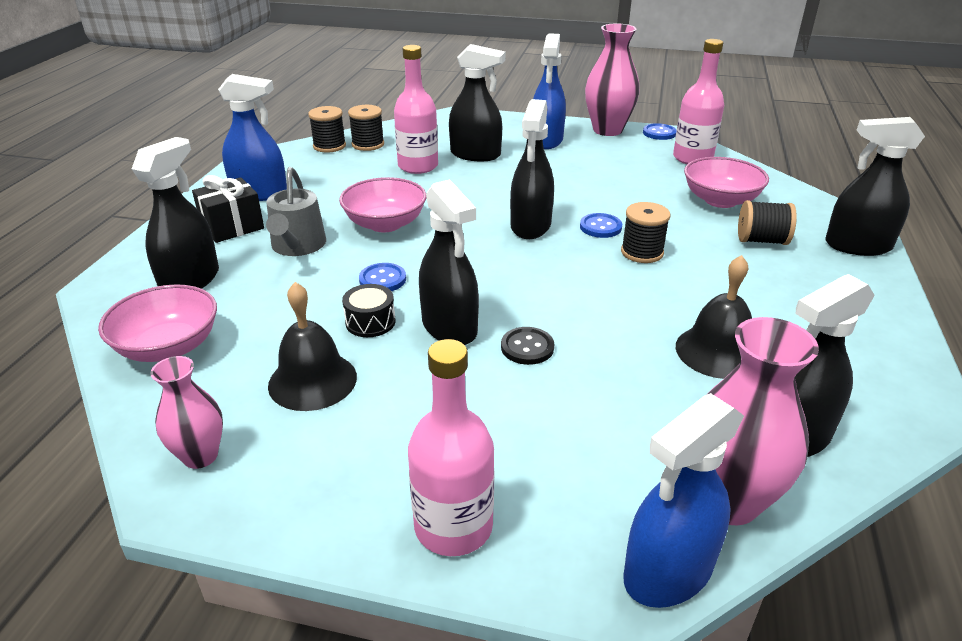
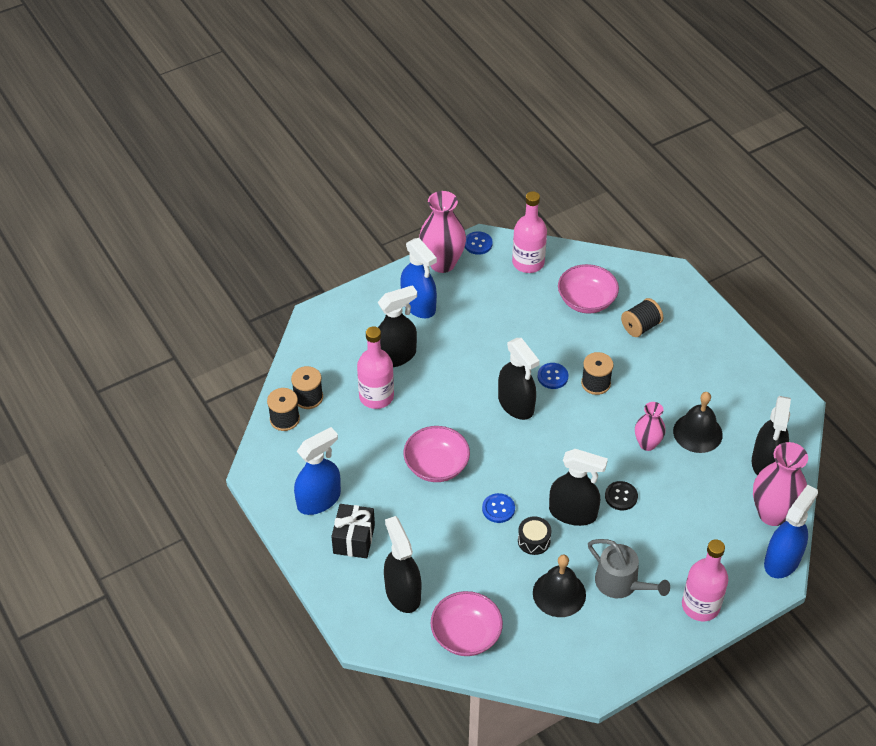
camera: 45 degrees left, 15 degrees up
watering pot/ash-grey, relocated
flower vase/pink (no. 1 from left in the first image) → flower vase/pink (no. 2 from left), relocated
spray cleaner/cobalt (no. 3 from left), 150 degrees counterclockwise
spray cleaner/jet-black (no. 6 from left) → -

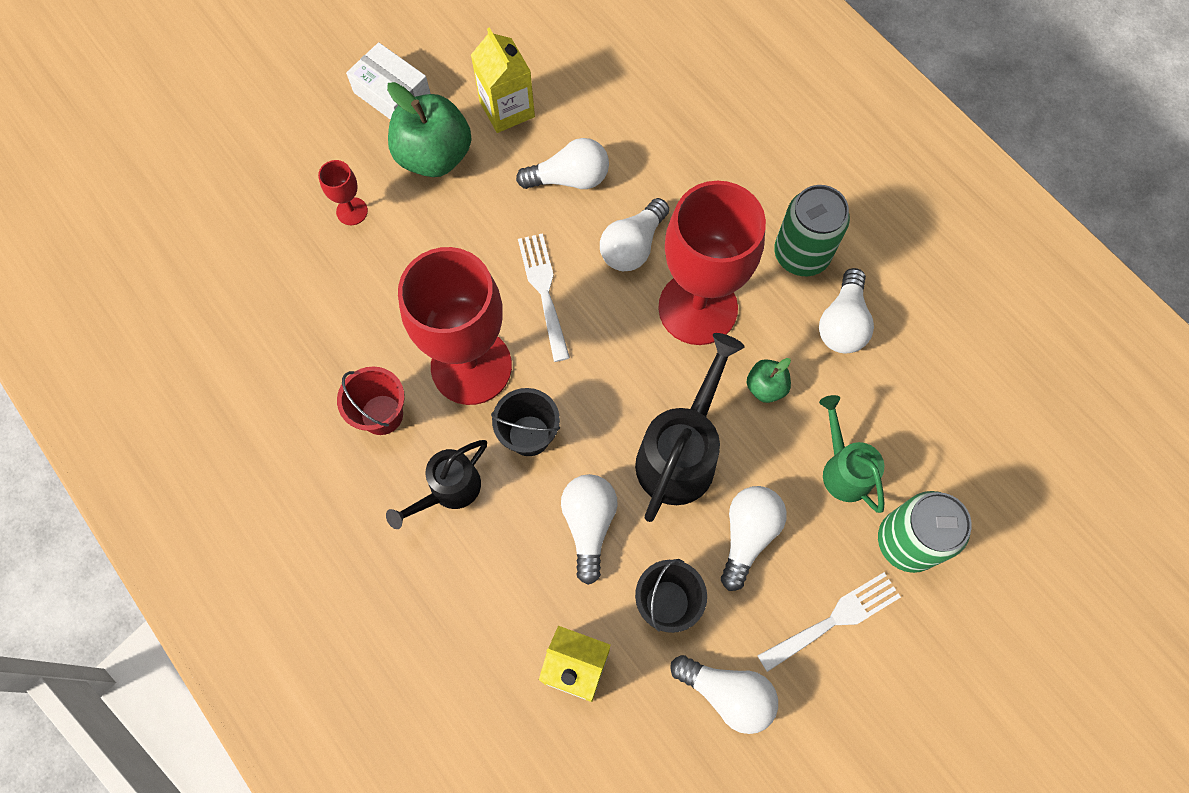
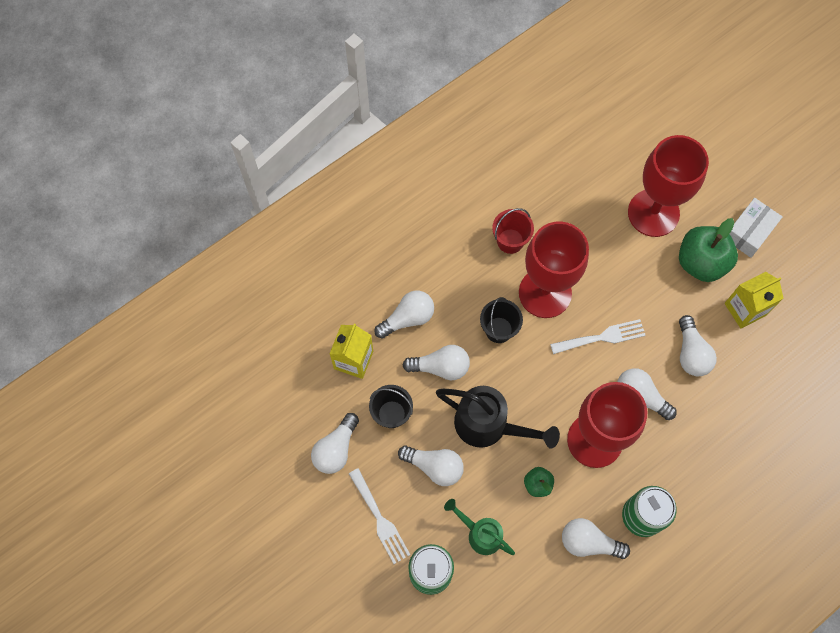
camera: 90 degrees right, 0 degrees up
- → light bulb/white (no. 2 from left)
watering pot/green, 120 degrees counterclockwise
chalice/scarlet (no. 1 from left in the first image) → chalice/scarlet (no. 3 from left), x2.45
watering pot/jet-black (no. 1 from left) → -

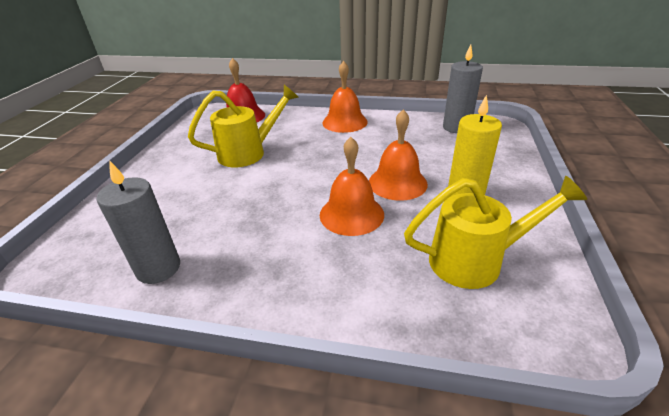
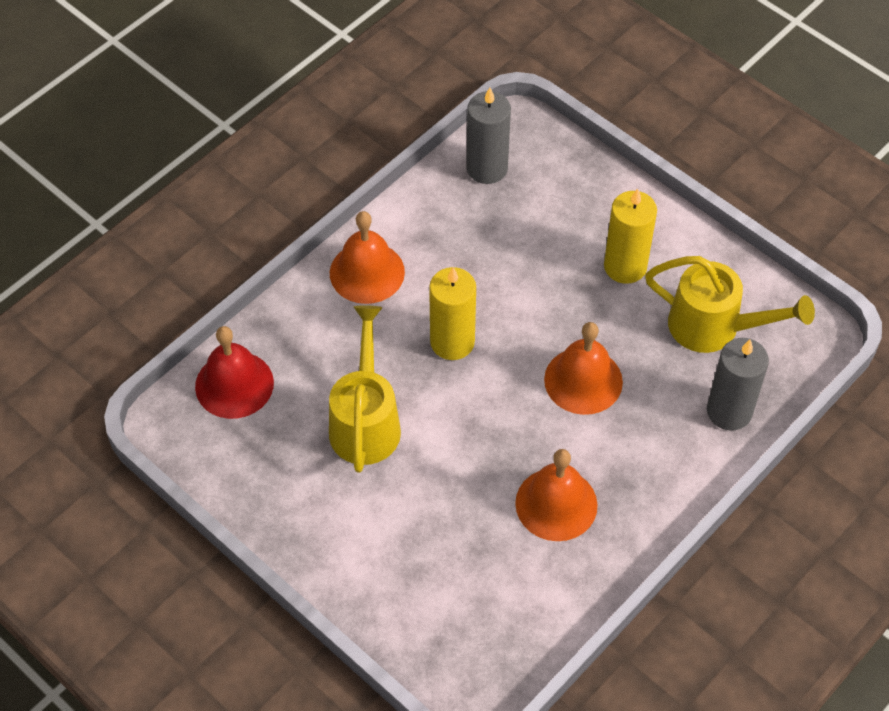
camera: 60 degrees left, 20 degrees up
- → wax candle/yellow (no. 1 from left)
hand bell/bright orange (no. 3 from left in the first image) → hand bell/bright orange (no. 2 from left), relocated
watering pot/yellow (no. 2 from left), 90 degrees clockwise
wax candle/ash-grey (no. 1 from left in the first image) → wax candle/ash-grey (no. 2 from left), relocated

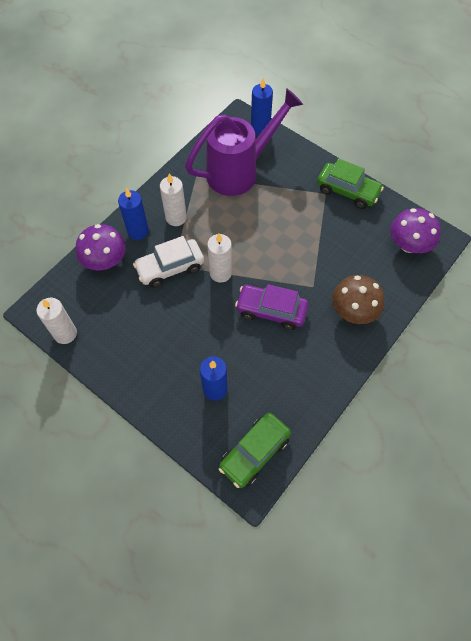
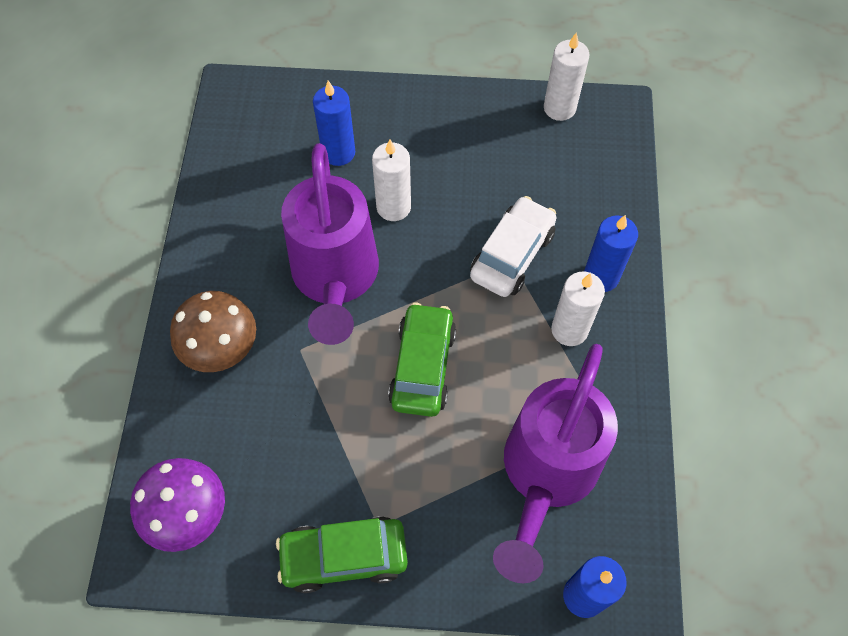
camera: 145 degrees right, 0 degrees up
toy car/royal purple → watering pot/royal purple (no. 1 from left)
wax candle/white (no. 3 from left in the first image) → wax candle/white (no. 1 from left), relocated
toy car/green (no. 1 from left in the first image) → toy car/green (no. 2 from left), relocated
fungus/royal purple (no. 1 from left) → -

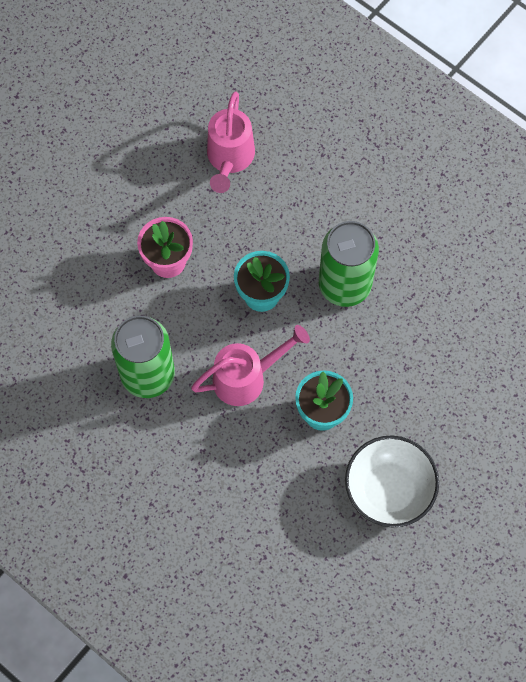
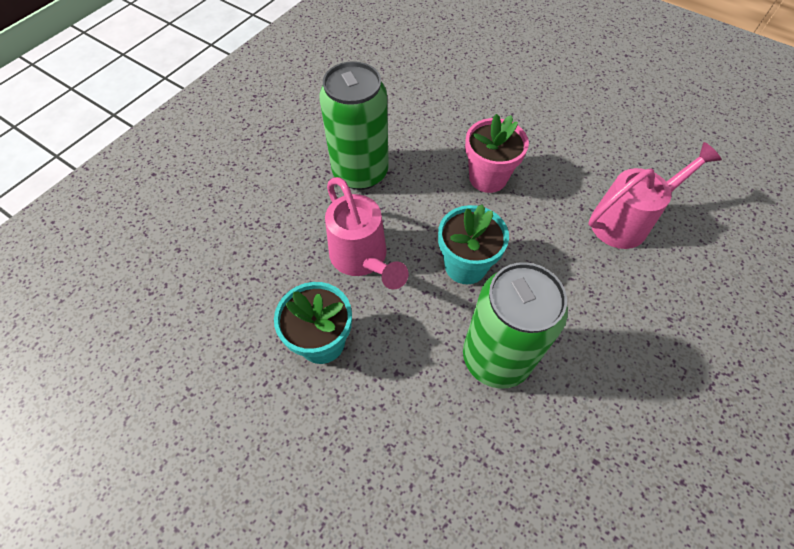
camera: 85 degrees right, 10 degrees down
watering pot/pink (no. 1 from left in the first image) → watering pot/pink (no. 2 from left), 150 degrees clockwise
serving bowl/white → -

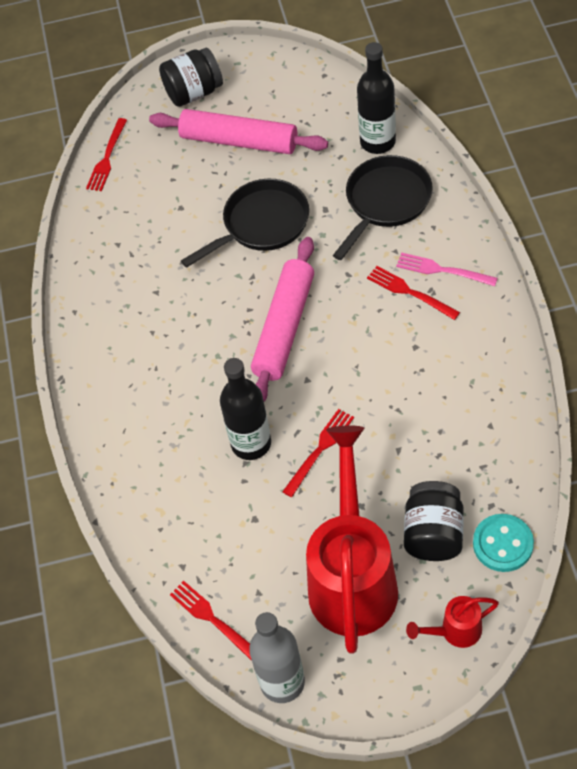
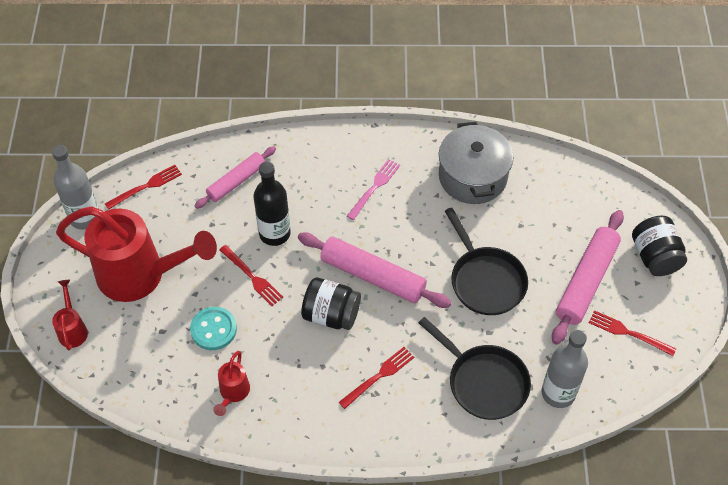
camera: 95 degrees right, 0 degrees up
sewing button/turquoise, relocated
- → dough roller/pink (no. 1 from left)
- → watering pot/scarlet (no. 3 from left)
jar/jet-black (no. 2 from left in the first image) → jar/jet-black (no. 1 from left), relocated
dinner fork/pink, relocated
- → pot/ash-grey
drink bottle/jet-black (no. 2 from left) → drink bottle/ash-grey (no. 2 from left)
dinner fork/scarlet (no. 1 from left in the first image) → dinner fork/scarlet (no. 4 from left), relocated

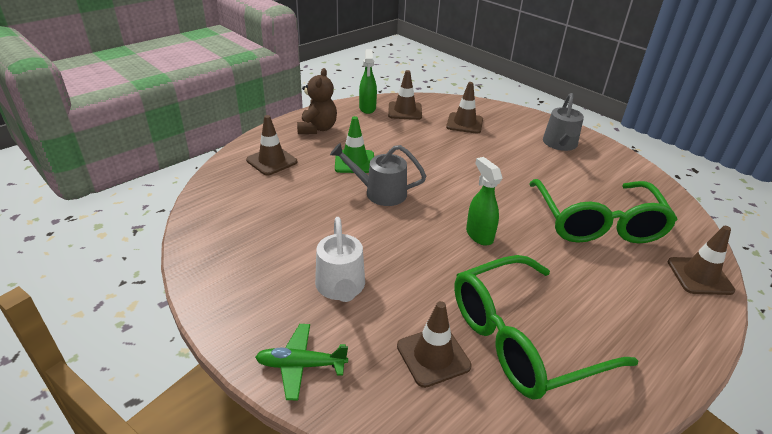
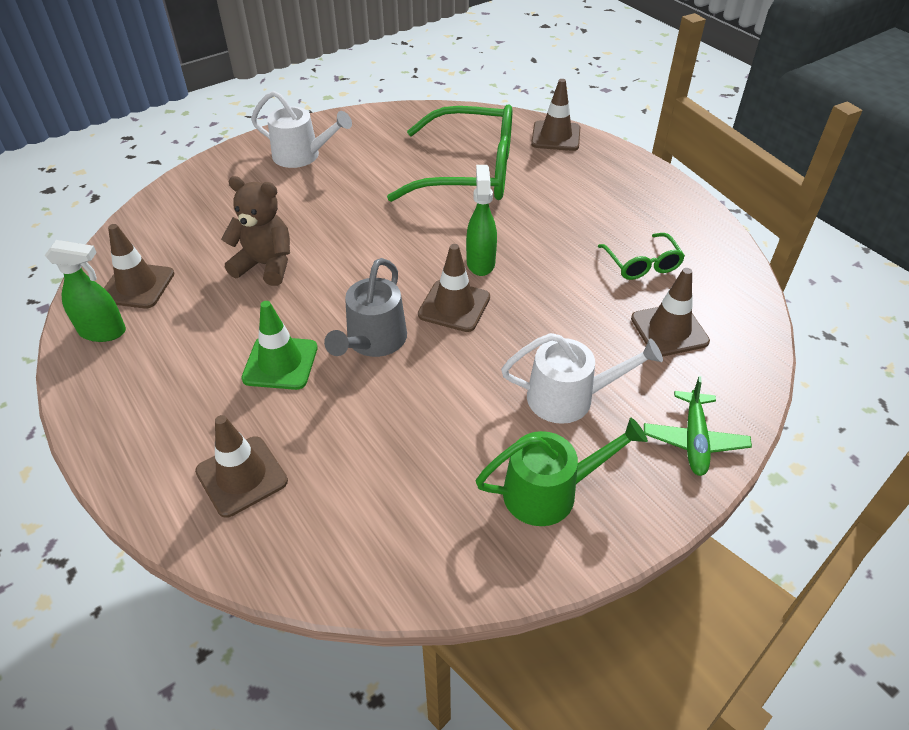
camera: 80 degrees left, 10 degrees up
teddy/brown, relocated
watering pot/ash-grey (no. 2 from left) → watering pot/white (no. 1 from left)
road cone/brown (no. 4 from left in the first image) → road cone/brown (no. 3 from left), relocated
spray cleaner/green (no. 2 from left), 105 degrees clockwise
- → watering pot/green
eyeglasses/green (no. 1 from left in the first image) → eyeglasses/green (no. 2 from left), x0.46

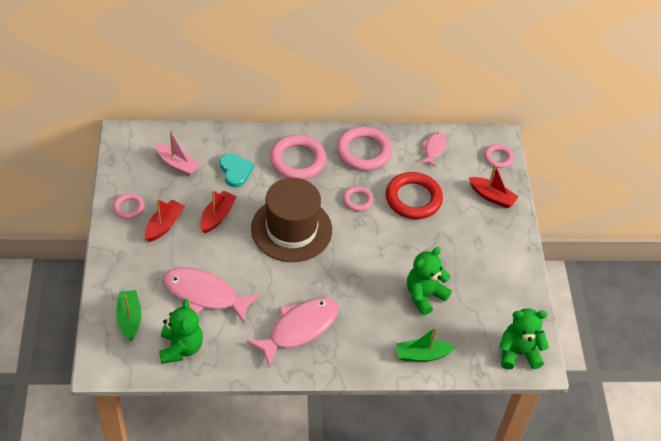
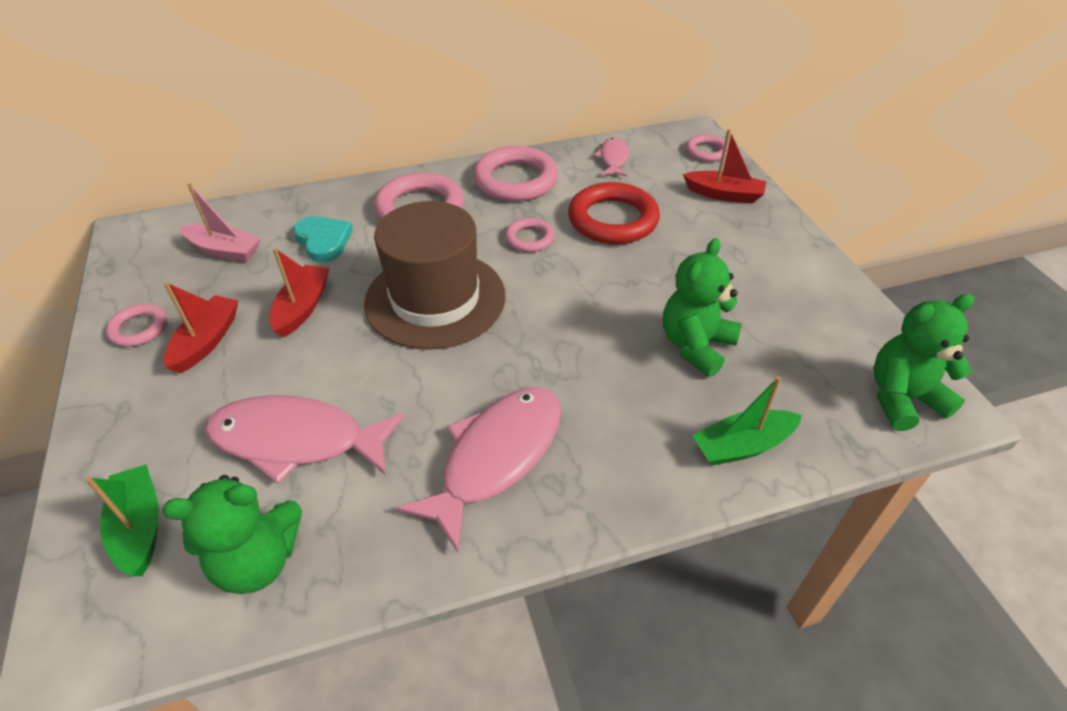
camera: 10 degrees left, 5 degrees down
teddy/green (no. 1 from left), 90 degrees clockwise

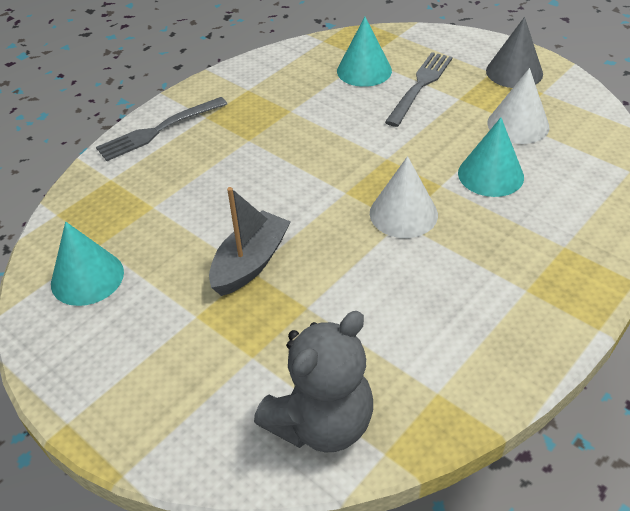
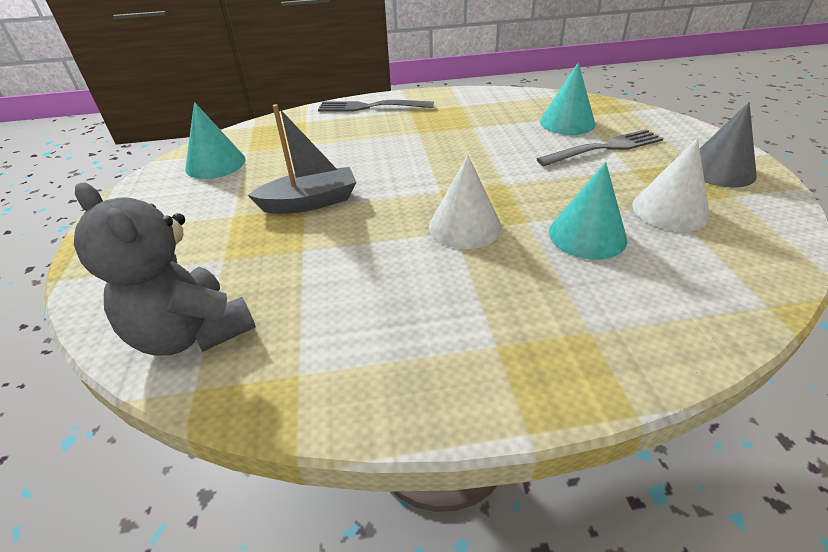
camera: 40 degrees right, 5 degrees down
teddy/ash-grey, 45 degrees clockwise

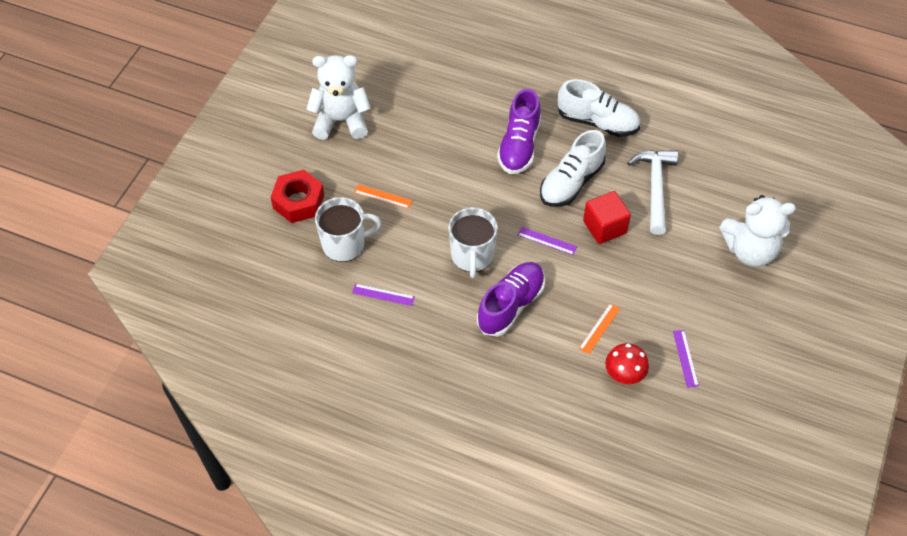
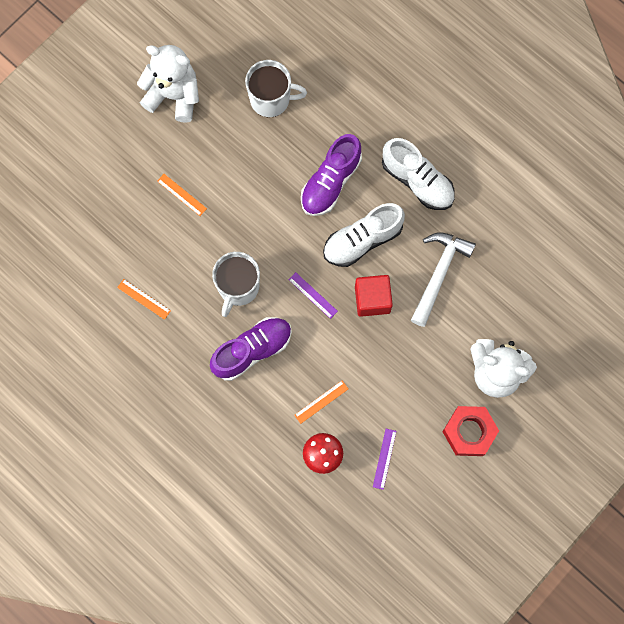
camera: 20 degrees right, 20 degrees up
straightedge/royal purple (no. 1 from left) → straightedge/bright orange (no. 1 from left)
mug/white (no. 1 from left in the first image) → mug/white (no. 2 from left), relocated
hex nut/scarlet, relocated

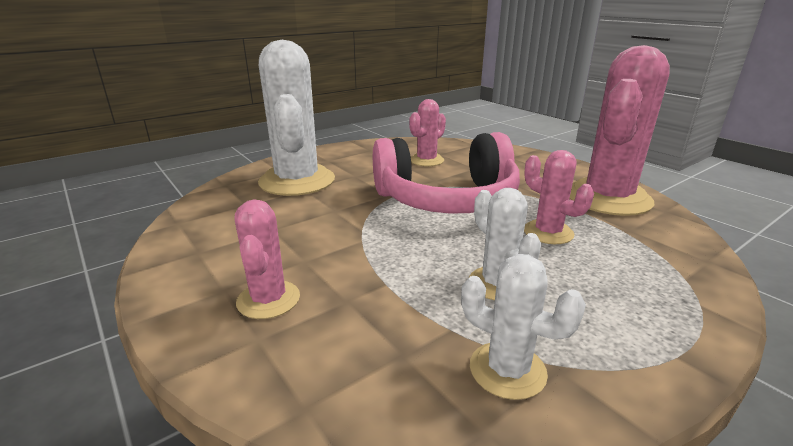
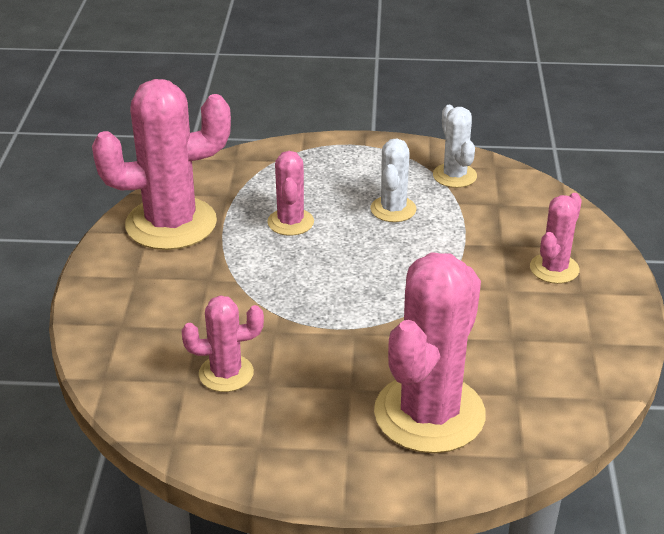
camera: 140 degrees left, 10 degrees up
prickly plant/white (no. 1 from left) → prickly plant/pink (no. 4 from left)
headset/pink → -

